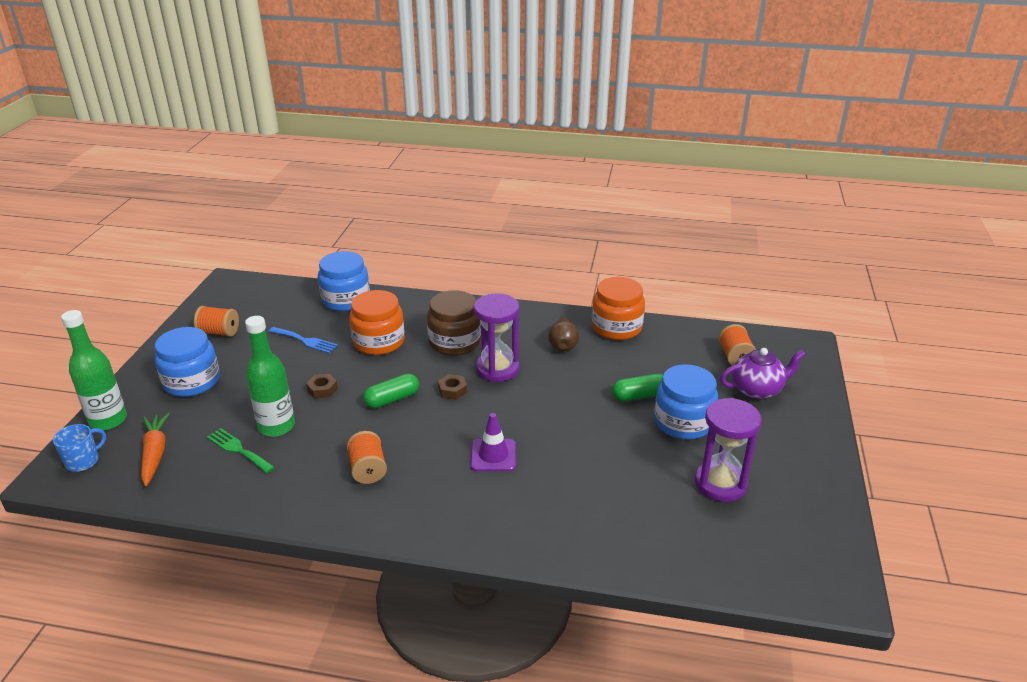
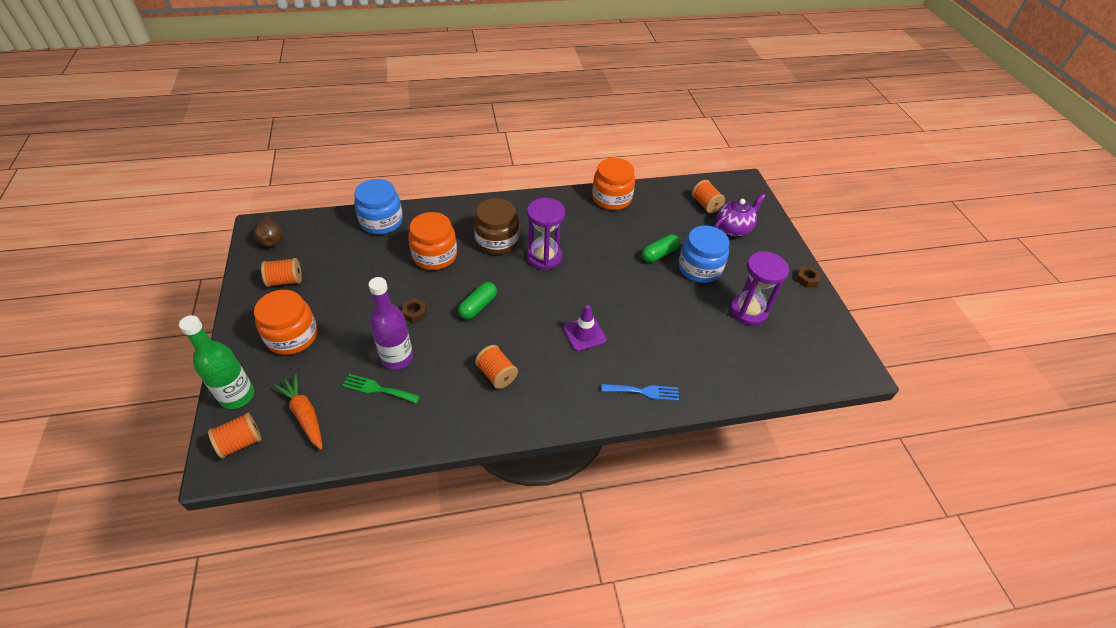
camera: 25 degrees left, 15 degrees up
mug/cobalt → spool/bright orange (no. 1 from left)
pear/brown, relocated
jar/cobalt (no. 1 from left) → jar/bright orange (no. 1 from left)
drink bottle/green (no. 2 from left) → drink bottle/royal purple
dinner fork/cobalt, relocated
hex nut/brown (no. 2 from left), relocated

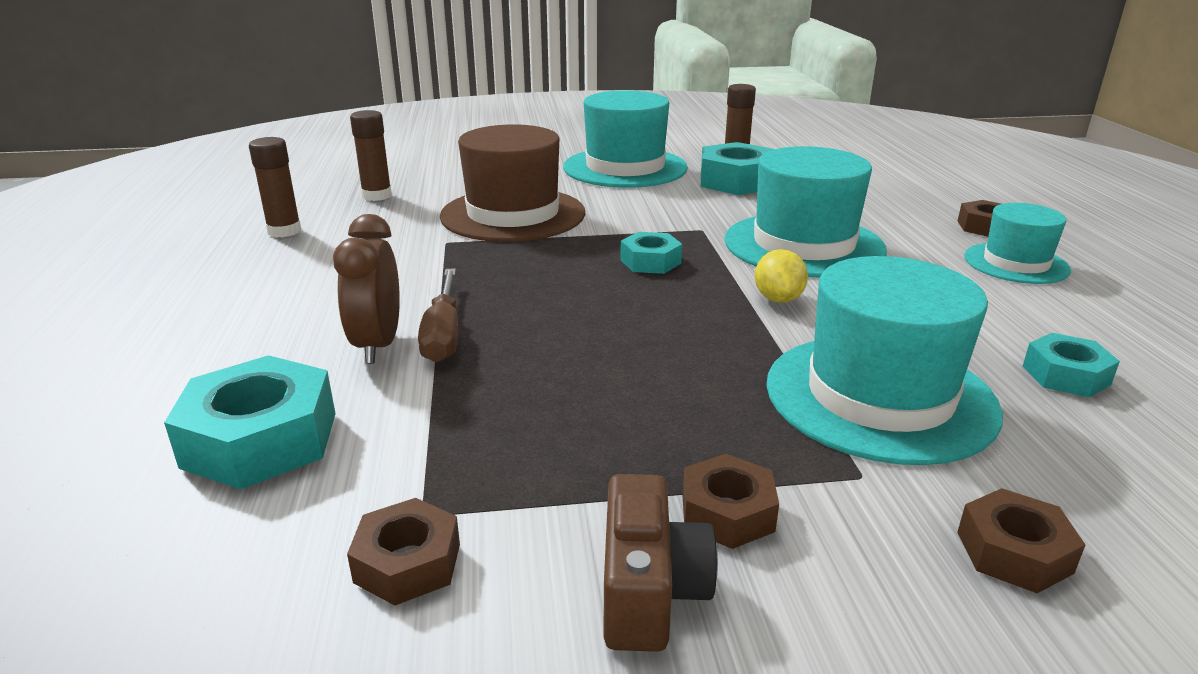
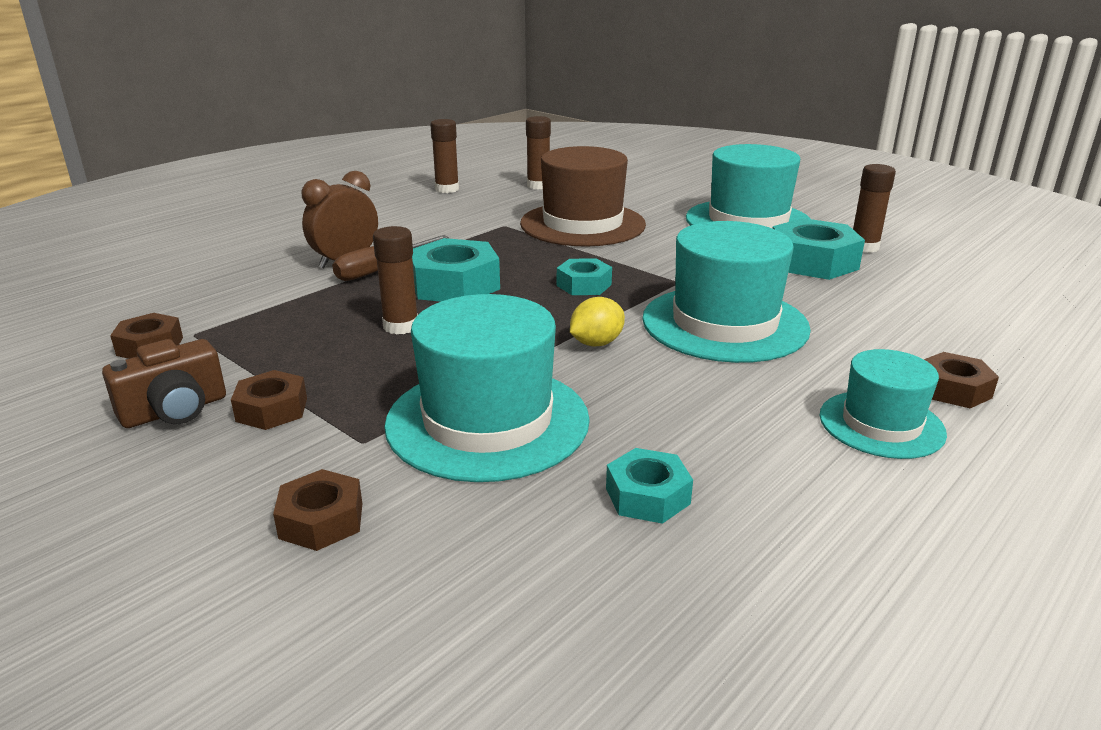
camera: 50 degrees right, 0 degrees up
- → glue stick/brown (no. 1 from left)
hex nut/turquoise (no. 1 from left), relocated

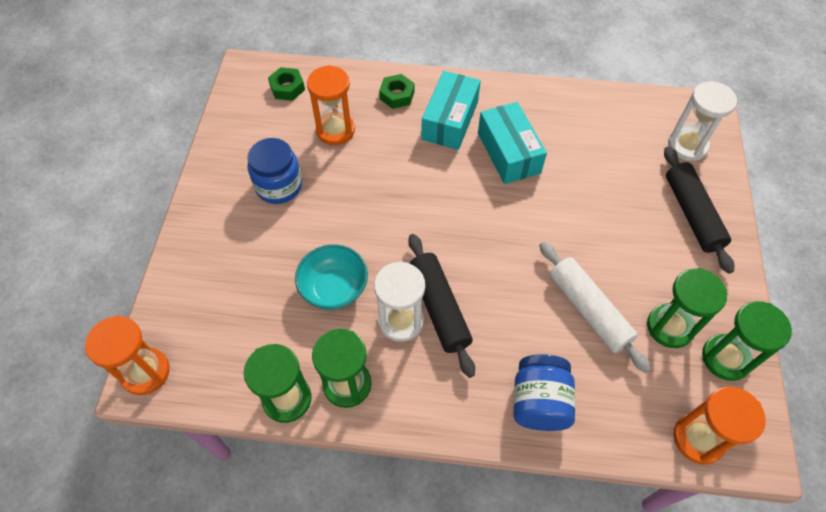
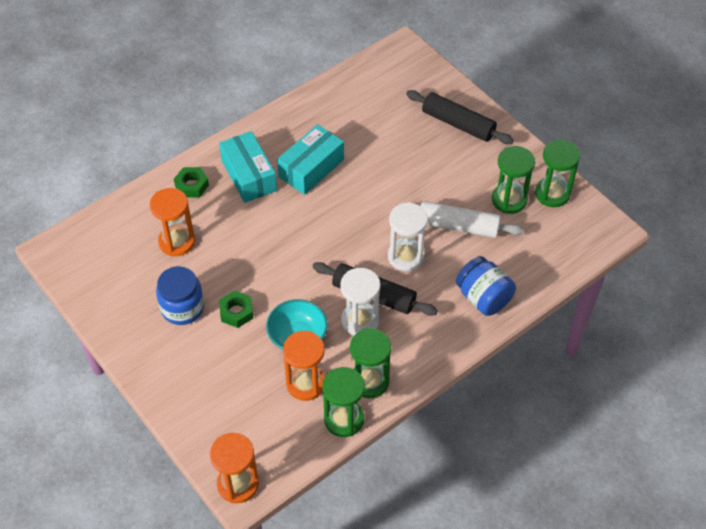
camera: 45 degrees left, 5 degrees down
hex nut/green (no. 1 from left in the first image) → hex nut/green (no. 2 from left), relocated
parcel/turquoise (no. 2 from left), 75 degrees counterclockwise
sand timer/bright orange (no. 3 from left), relocated
sand timer/white (no. 2 from left), relocated

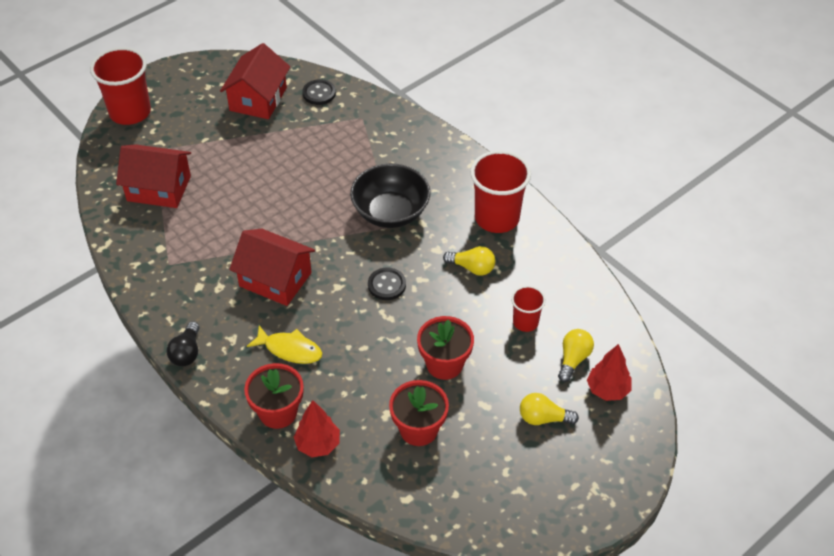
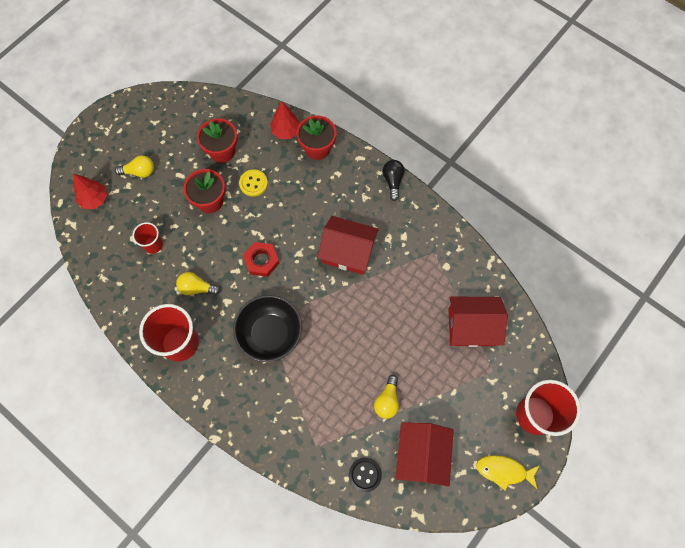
camera: 170 degrees right, 20 degrees up
- → sewing button/yellow
sewing button/jet-black (no. 2 from left) → hex nut/scarlet
light bulb/yellow (no. 3 from left), relocated
fish/yellow, relocated

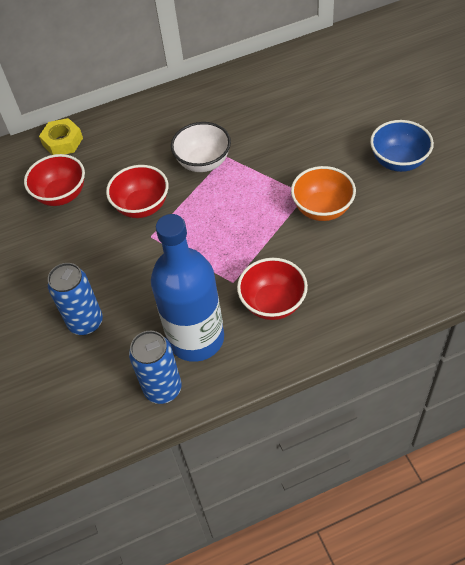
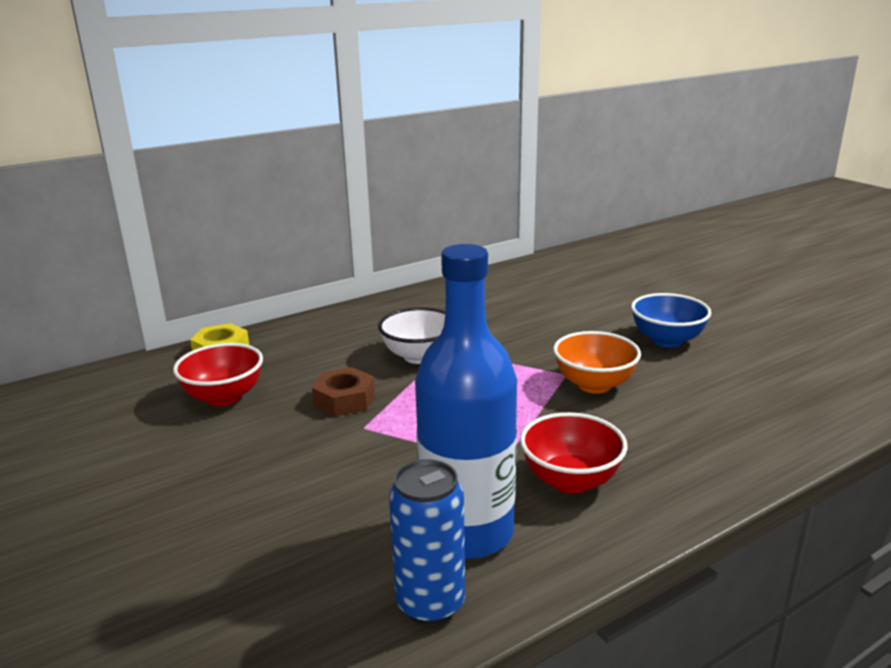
camera: 15 degrees left, 30 degrees down
serving bowl/scarlet (no. 2 from left) → hex nut/brown
soda can/cobalt (no. 1 from left) → -

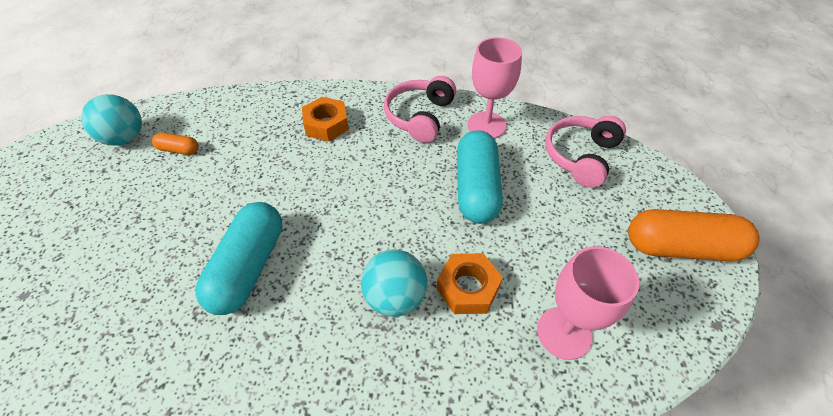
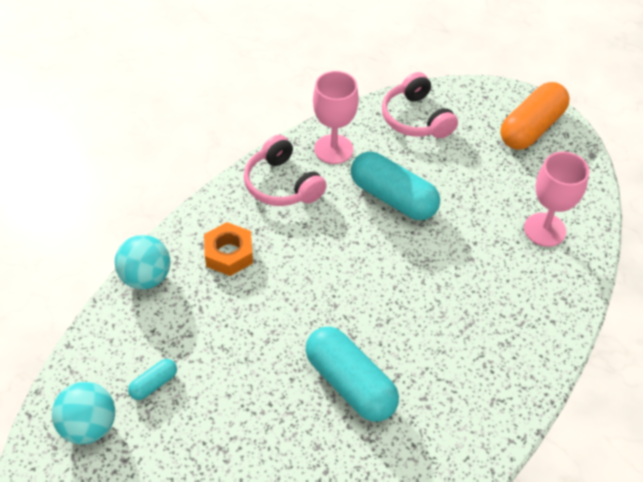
camera: 55 degrees left, 0 degrees up
ball/turquoise (no. 2 from left), relocated
pill/bright orange (no. 1 from left) → pill/turquoise (no. 1 from left)
hex nut/bright orange (no. 2 from left) → -

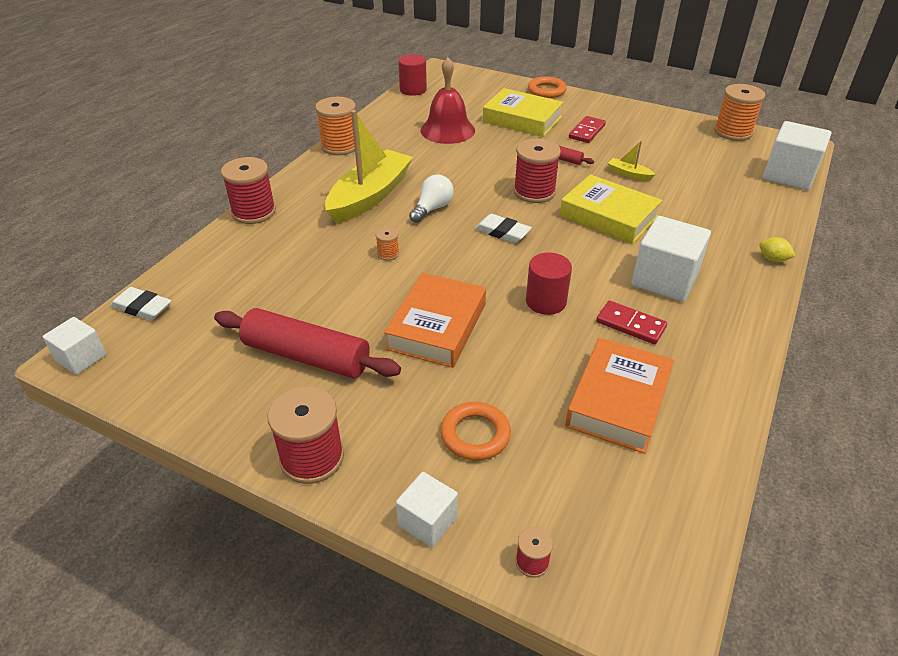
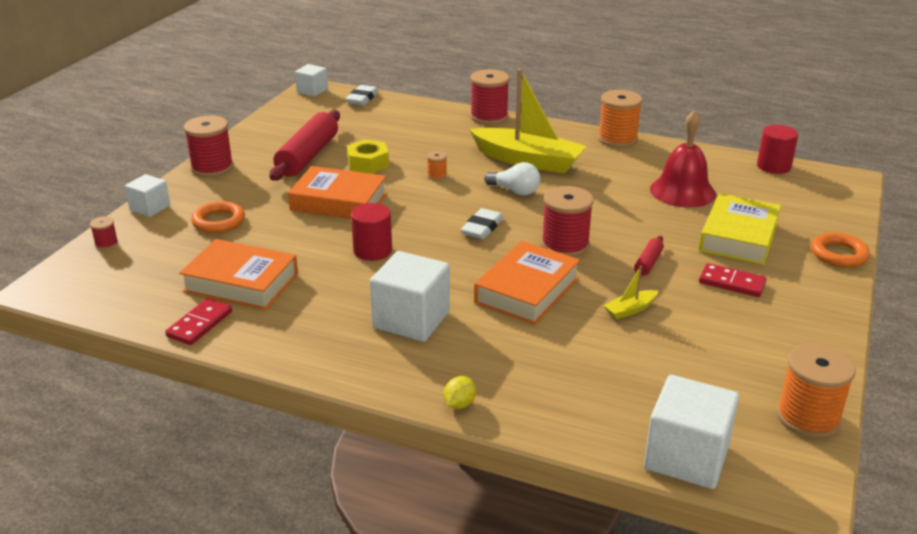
camera: 85 degrees right, 10 degrees down
domino piece/scarlet (no. 2 from left in the first image) → domino piece/scarlet (no. 1 from left), relocated
- → hex nut/yellow
hardback/yellow (no. 2 from left) → hardback/bright orange (no. 3 from left)
sailboat/yellow (no. 2 from left), 150 degrees counterclockwise

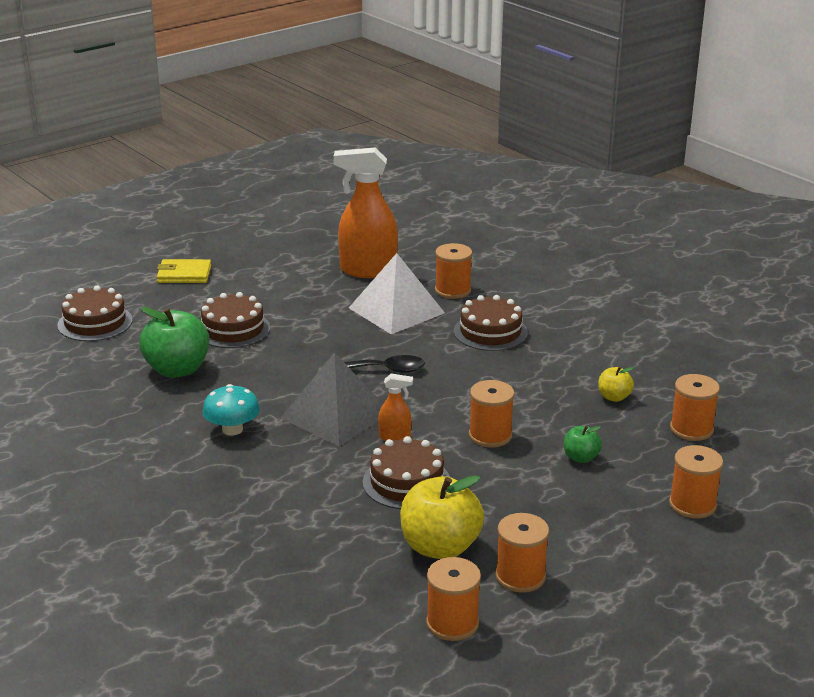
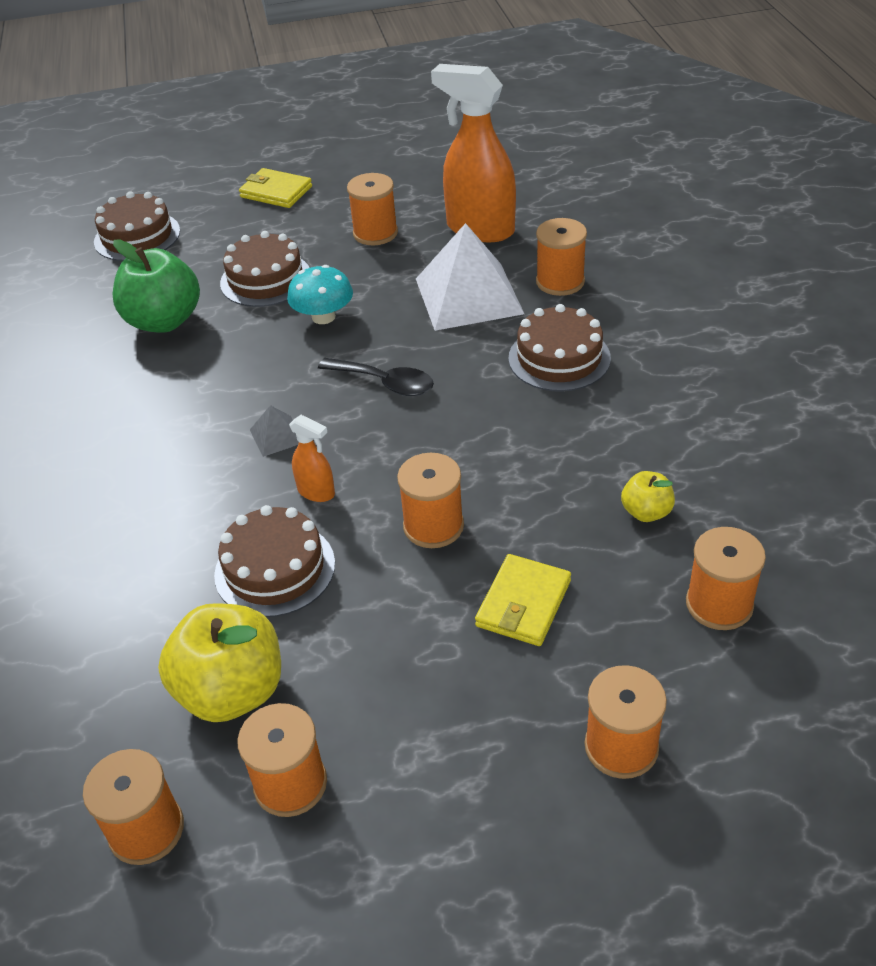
camera: 30 degrees right, 15 degrees up
solid pyramid/ash-grey, x0.43
fungus/turquoise, relocated
- → spool/bright orange (no. 3 from left)
toy apple/green (no. 2 from left) → card wallet/yellow (no. 2 from left)

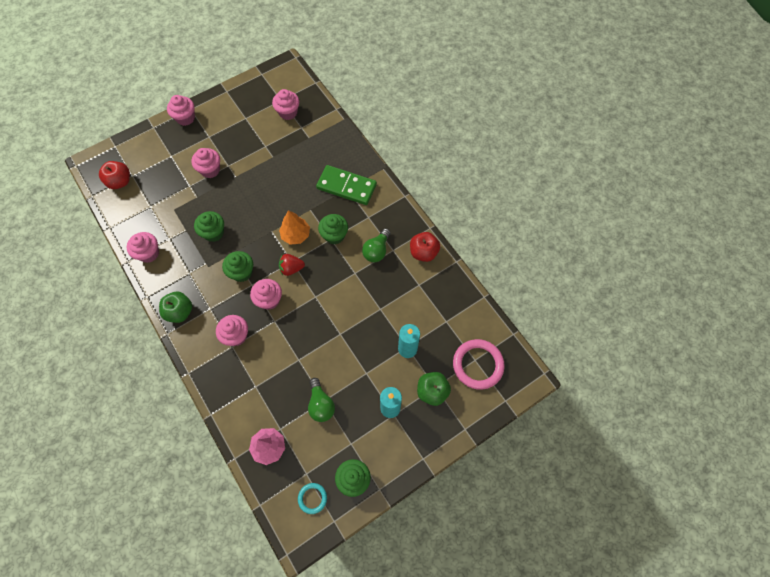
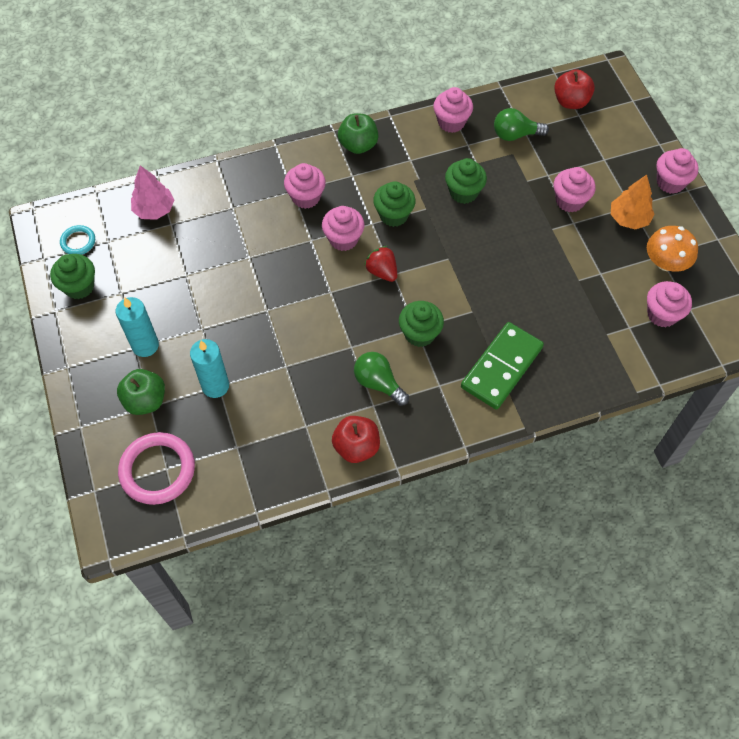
camera: 105 degrees right, 5 degrees down
toy strawberry/scarlet, 45 degrees counterclockwise
light bulb/green (no. 1 from left in the first image) → light bulb/green (no. 2 from left), relocated
fir tree/bright orange, relocated
- → fungus/bright orange

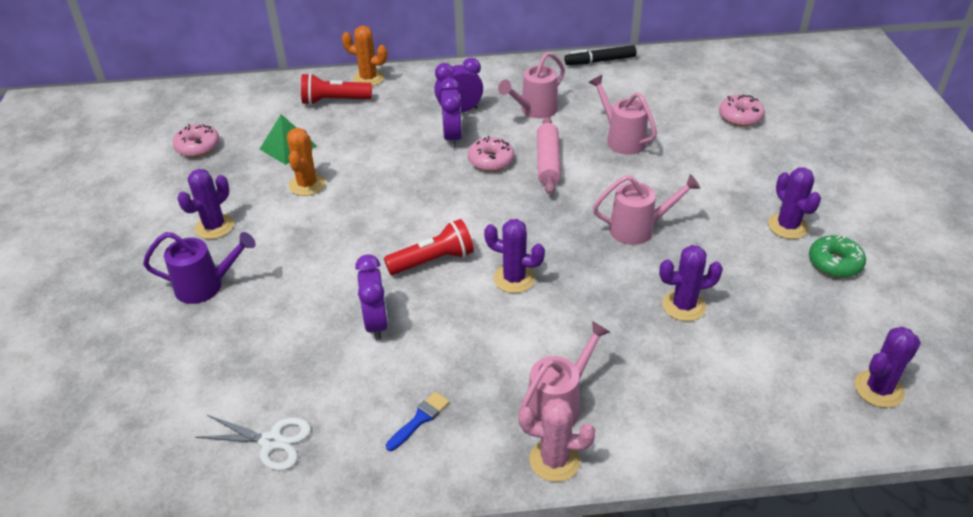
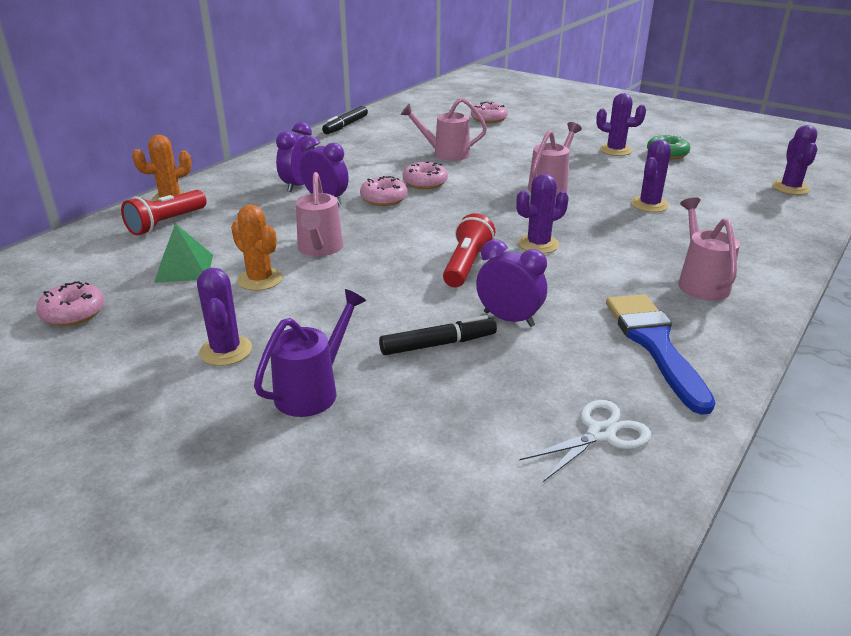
camera: 50 degrees left, 10 degrees down
watering pot/pink (no. 1 from left), relocated
- → marker/jet-black (no. 2 from left)
dough roller/pink → donut/pink (no. 3 from left)
paintbrush/cobalt, x2.20
prickly plant/pink → -

